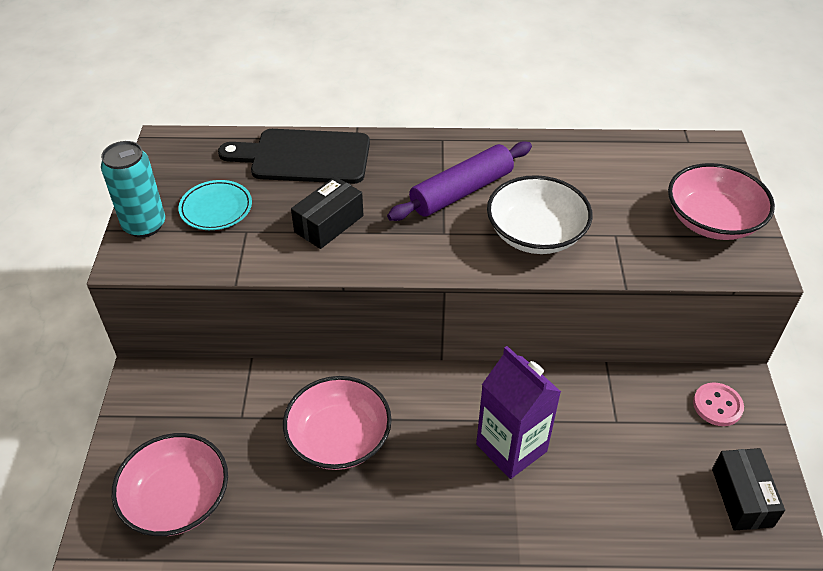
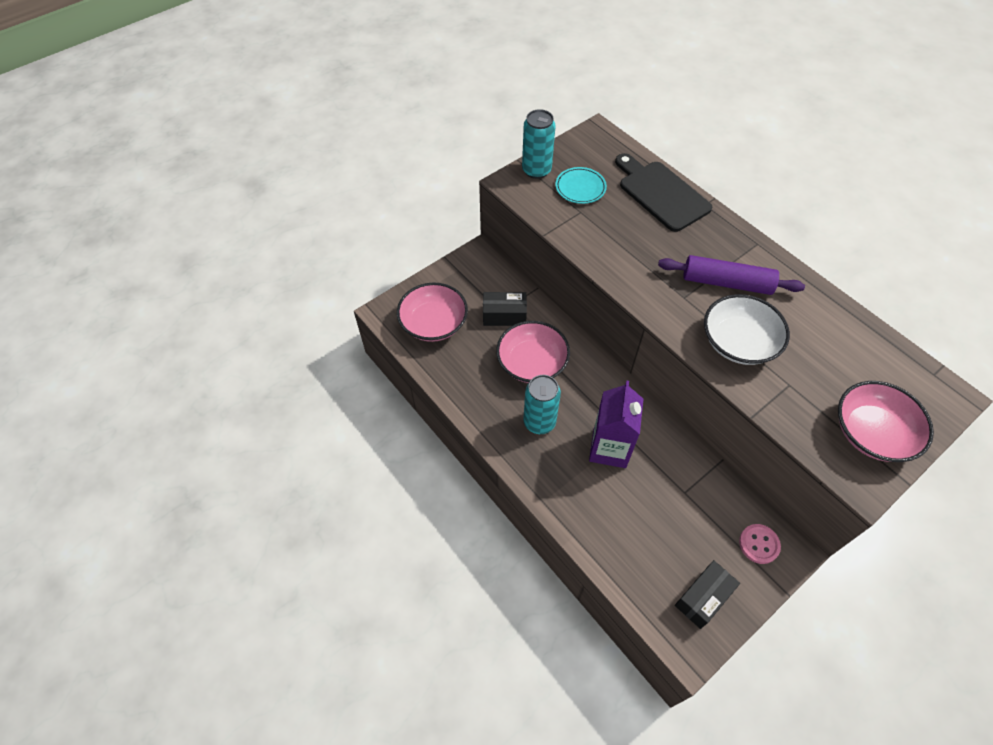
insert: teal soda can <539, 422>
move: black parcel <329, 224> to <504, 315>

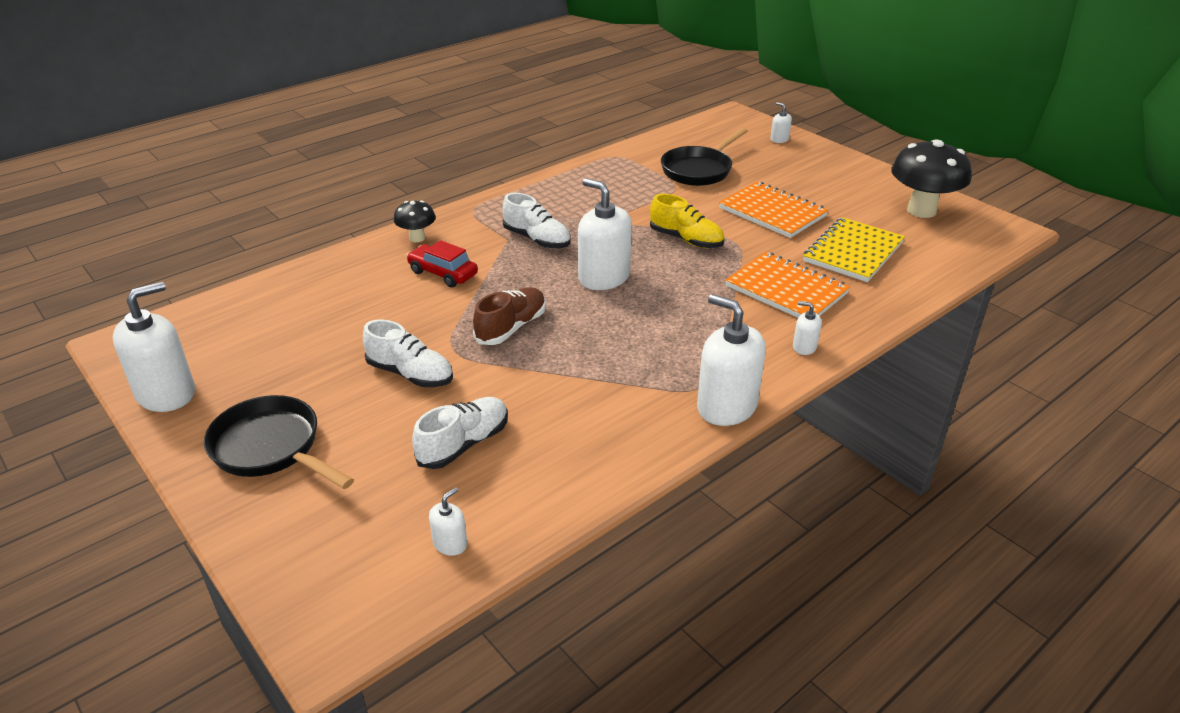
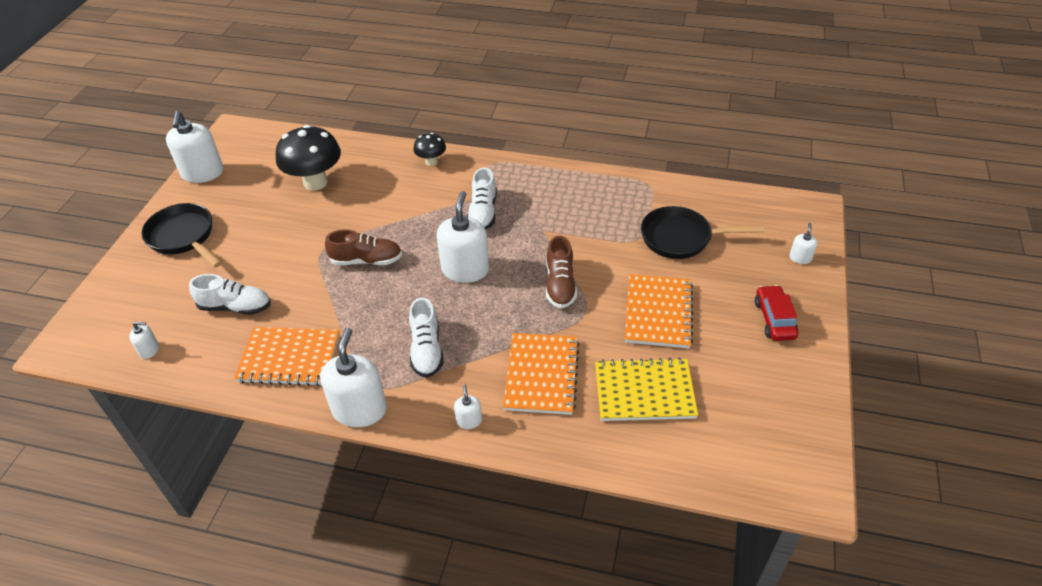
insert: bright orange notepad <289, 358>
move: black mushroom <921, 210> to <315, 182>; scarlet car <443, 273> to <774, 319>; white shoe <410, 374> to <426, 350>
recolor: yellow shoe <686, 240> to brown shoe <560, 285>
rotate: white soap dispenser <166, 393> = <203, 173> 75 degrees clockwise; black pan <271, 448> = <184, 237> 45 degrees counterclockwise

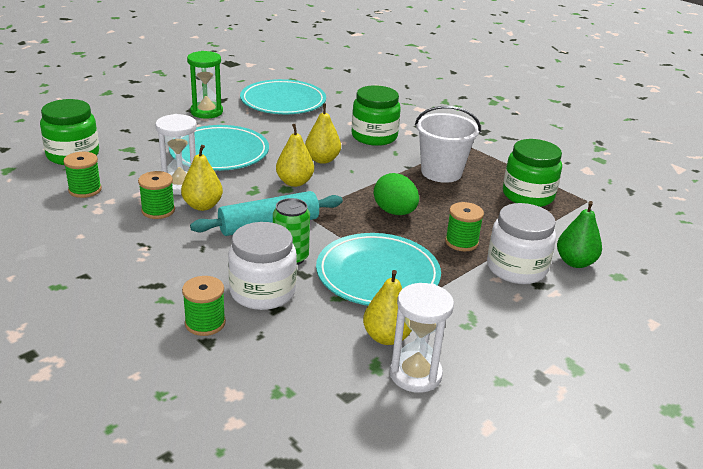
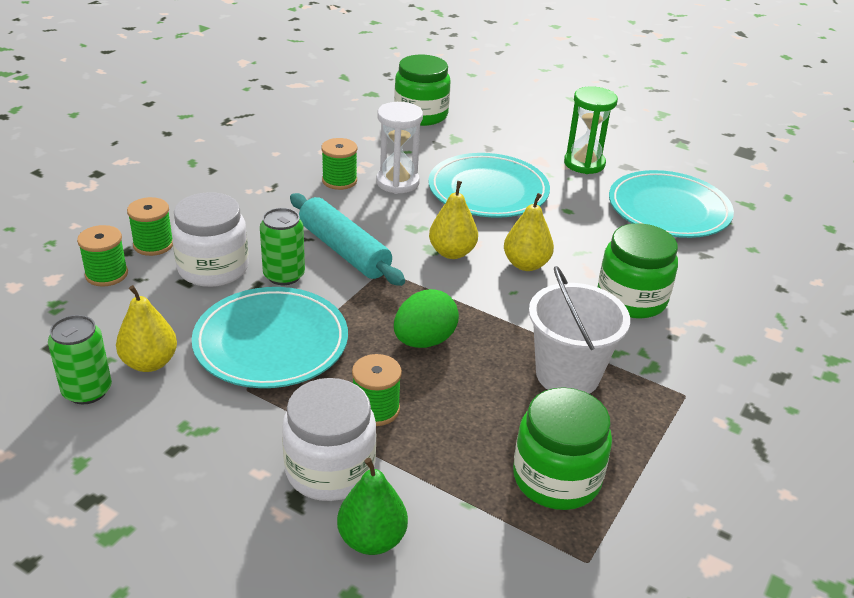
delete: yellow pear <202, 206>
move: leaf-green bobbin <85, 190> to <106, 274>
replace: white sandglass <415, 374> to leaf-green soda can <87, 391>

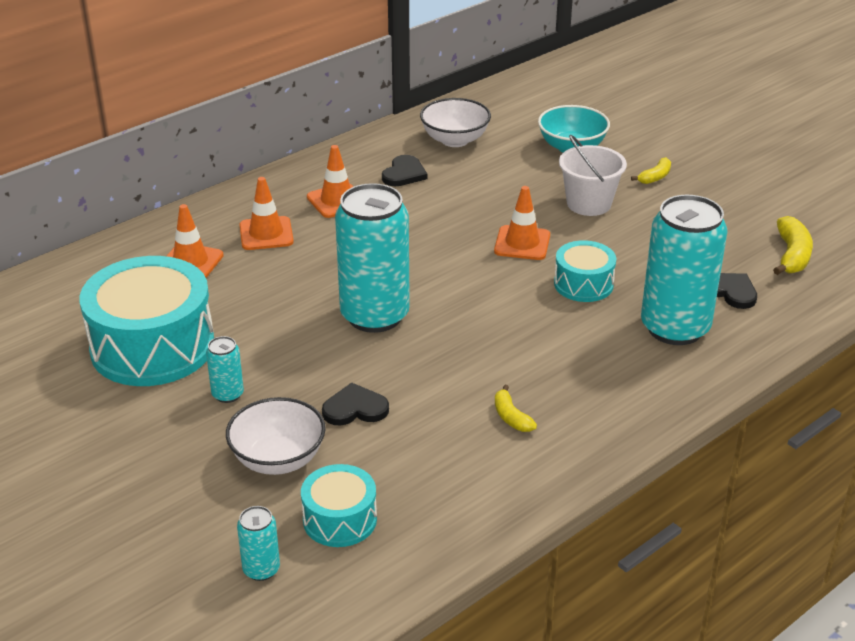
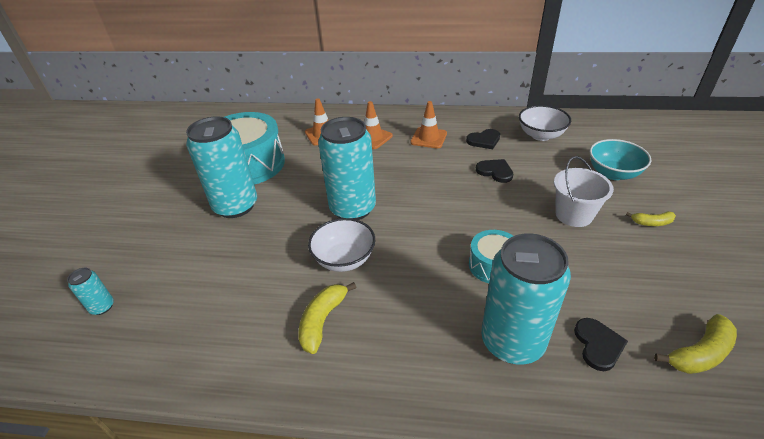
delete: bright orange safety cone <522, 243>; teal drum <340, 519>
move: black heart <355, 408> to <495, 171>; white bowl <278, 459> to <344, 259>
resize: teal soda can <227, 394> = <236, 206> x2.32; yellow toy banana <511, 417> = <322, 321> x1.63

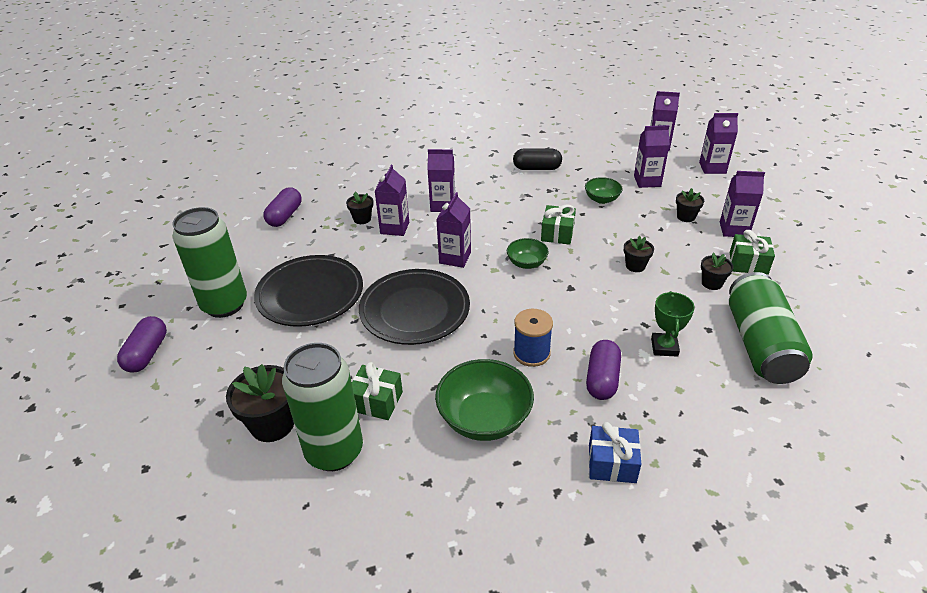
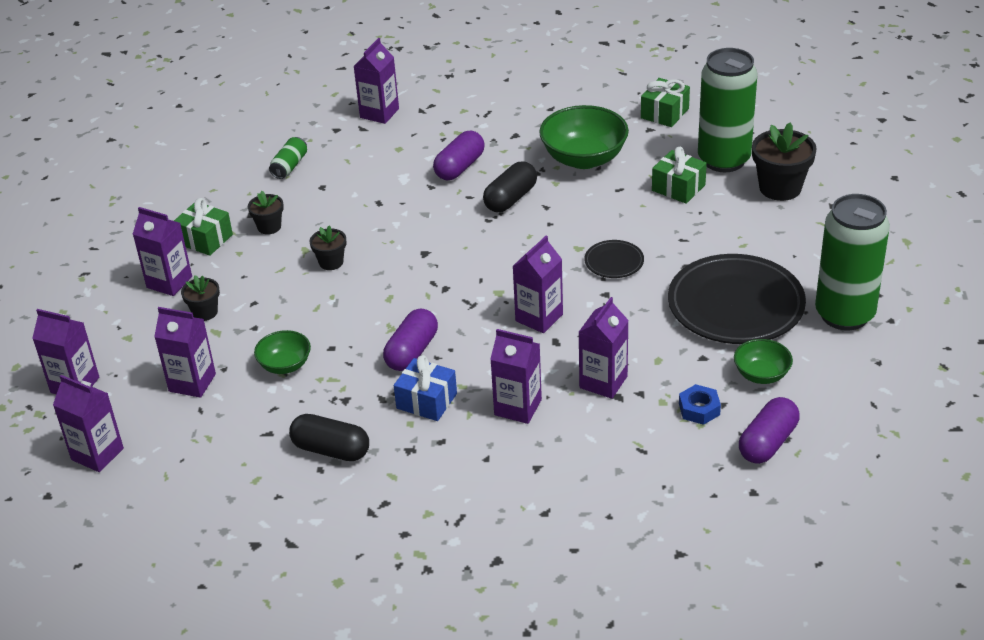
delete: black flower pot <362, 219>; leaf-green award cup <664, 347>
insert: royal purple milk carton <379, 113>; royal blue nut <699, 409>
move: leaf-green gift <557, 233> to <664, 113>; leaf-green bowl <526, 263> to <761, 374>; royal purple pill <147, 353> to <412, 352>; royal blue gift <612, 463> to <426, 401>
replace: royal blue bobbin <531, 353> to black pill <510, 199>
resize: black plate <415, 311> = <614, 262> x0.46; leaf-green soda can <760, 344> = <289, 166> x0.42

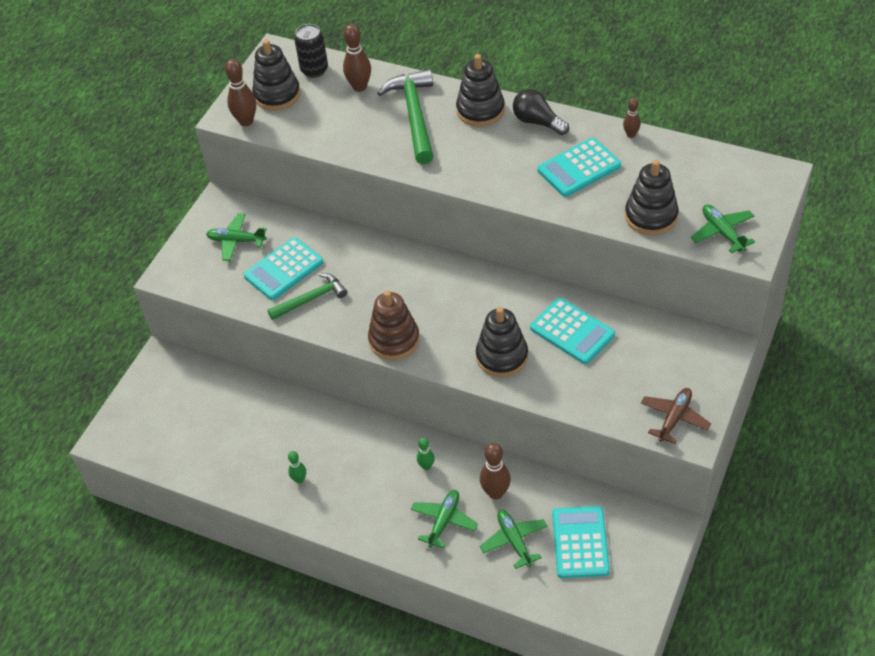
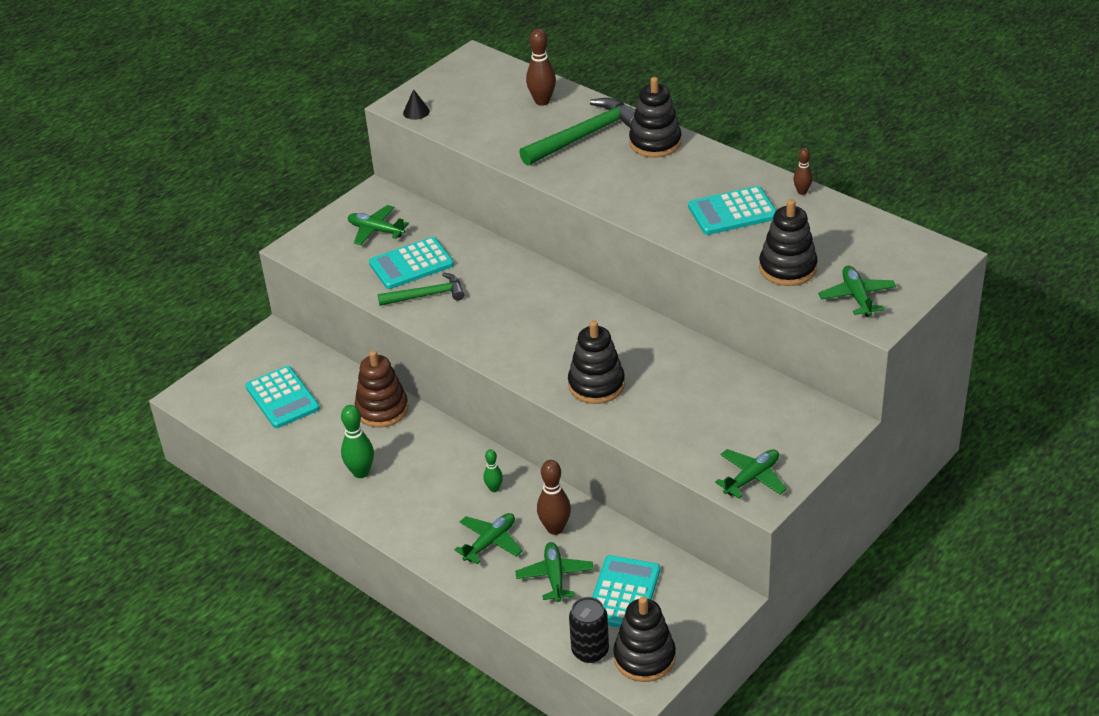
delete: black bulb <537, 122>
move: black soda can <314, 70> to <590, 651>; black stacking rings <277, 95> to <644, 657>; brown stacking rings <394, 340> to <382, 409>; teal pocket calculator <572, 331> to <282, 398>
replace: brown skittle <246, 121> to black cone <416, 112>
recolor: brown toy plane <674, 418> to leaf-green toy plane <752, 478>
rotate: leaf-green hammer <414, 115> = <586, 136> 45 degrees clockwise
resize: leaf-green skittle <299, 479> = <361, 472> x1.70

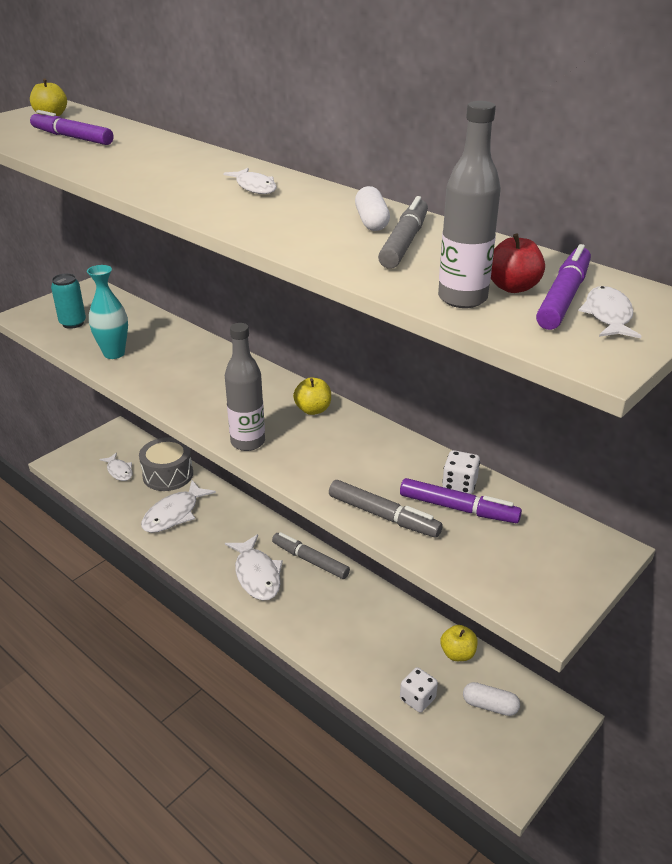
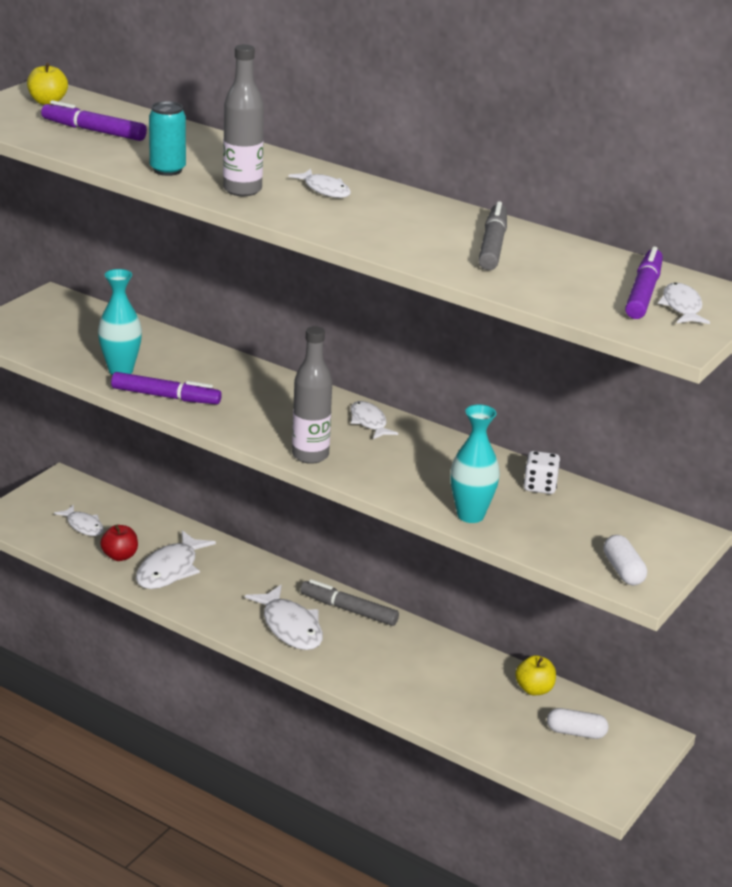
delete: ash-grey drum <168, 475>; white game die <417, 699>
move: ash-grey bottle <462, 298> to <242, 190>; white pill <371, 221> to <623, 571>; scarlet toy apple <513, 287> to <120, 556>; teal soda can <73, 323> to <167, 170>; royal purple felt pen <458, 508> to <165, 396>
replace: yellow toy apple <313, 410> to white fish figure <369, 422>; ash-grey felt pen <383, 515> to teal flower vase <470, 515>

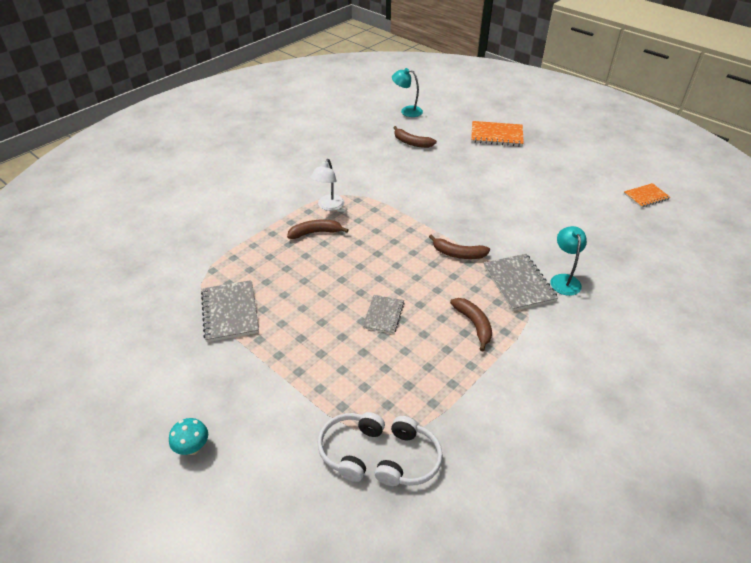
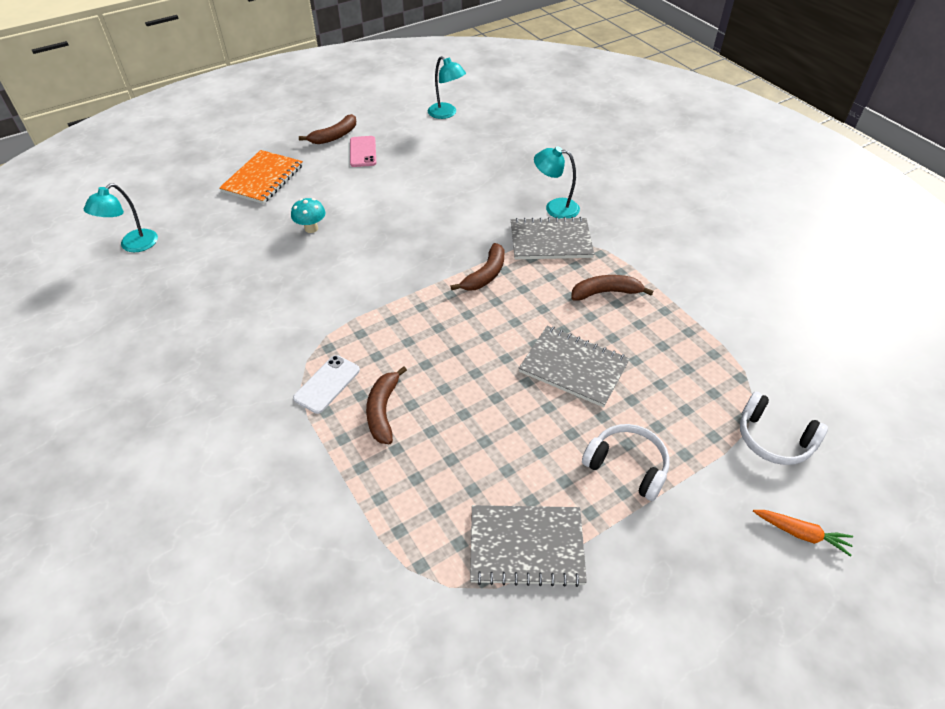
insert: rose-pink mobile phone <363, 152>; bright orange toy carrot <801, 534>
move: brown toy banana <412, 143> to <334, 136>; white headset <408, 460> to <627, 466>; teal mushroom <193, 448> to <311, 228>
replace: white lamp <328, 206> to white mobile phone <327, 384>; bright orange notepad <646, 196> to teal lamp <446, 114>
resize: ash-grey notepad <383, 315> = <573, 367> x1.58

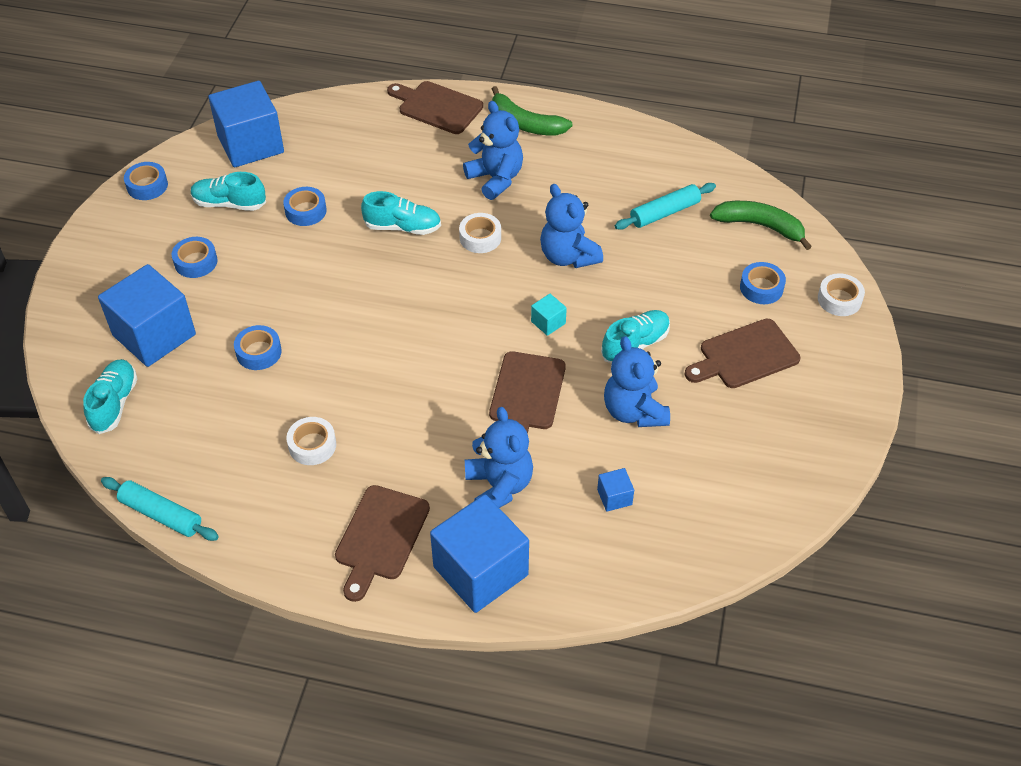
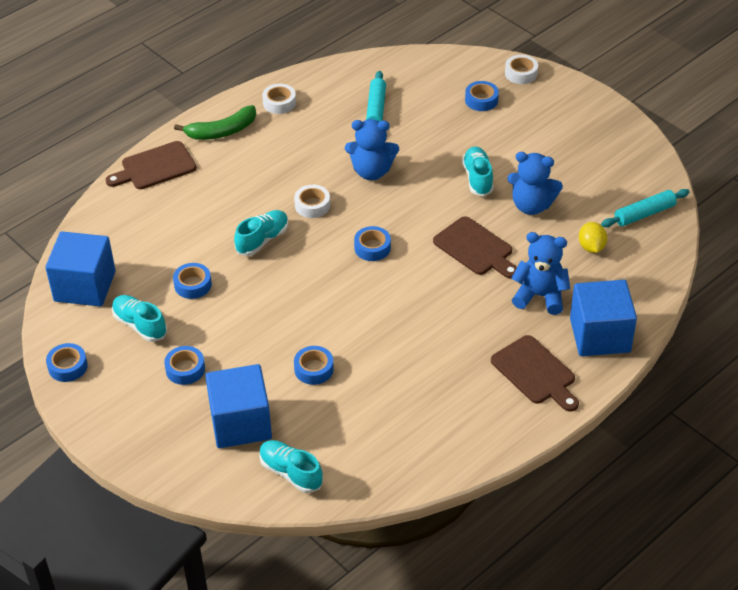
delete: royal blue teddy <496, 179>; leaf-green toy banana <760, 226>; teal cube <548, 322>; brown cutting board <745, 356>
insert: royal blue tape <372, 248>
move: white tape <312, 445> to <279, 103>; teal rolling pin <161, 514> to <644, 214>
replace: royal blue cube <614, 497> to yellow toy lemon <591, 247>
rotate: teal shoe <229, 203> = <140, 325> 90 degrees clockwise

